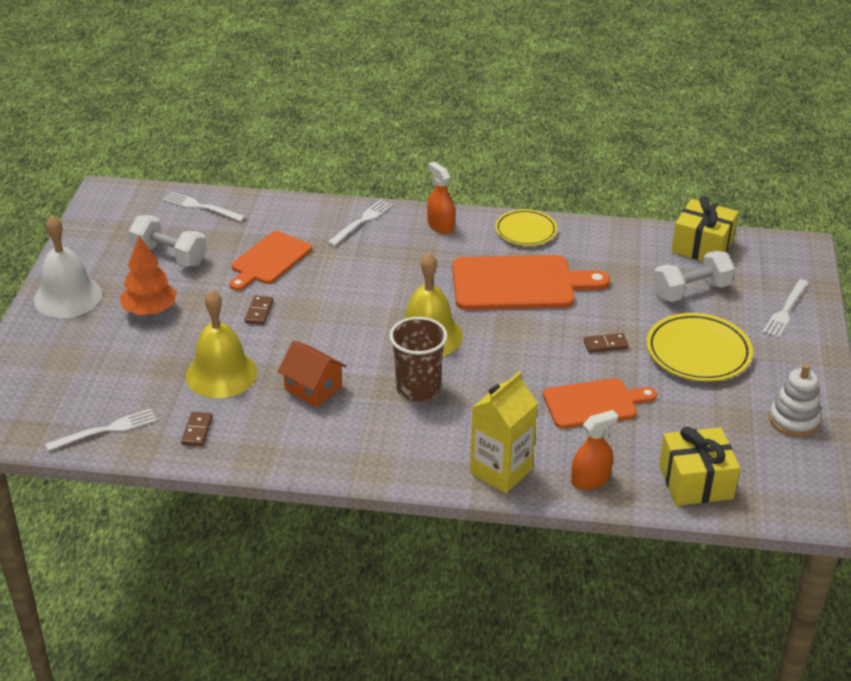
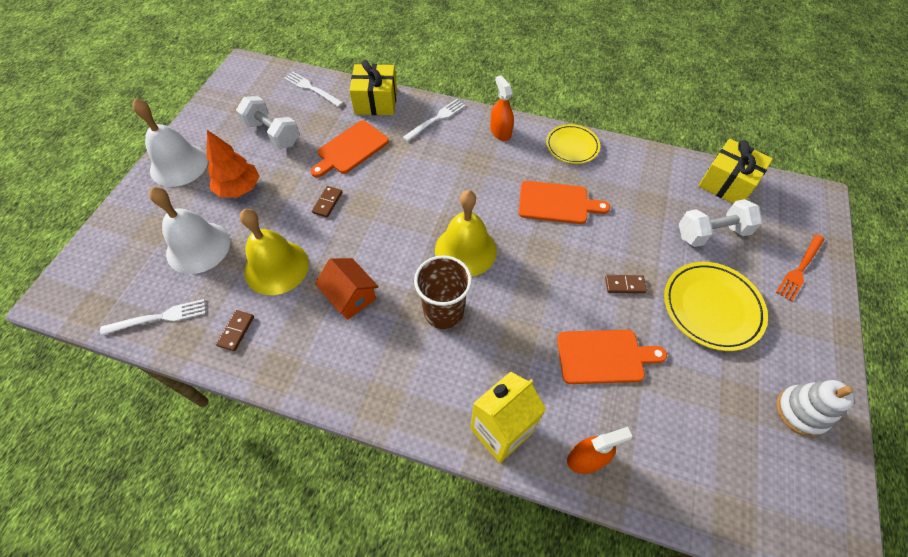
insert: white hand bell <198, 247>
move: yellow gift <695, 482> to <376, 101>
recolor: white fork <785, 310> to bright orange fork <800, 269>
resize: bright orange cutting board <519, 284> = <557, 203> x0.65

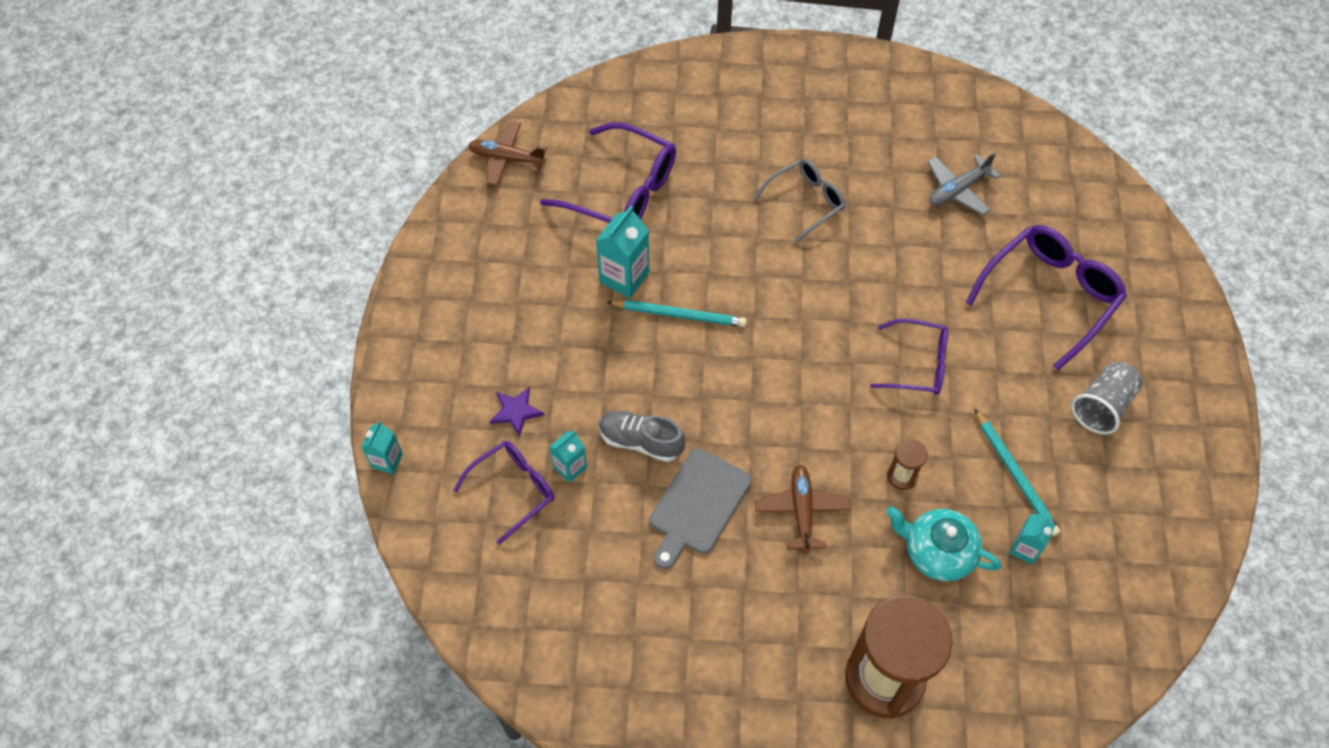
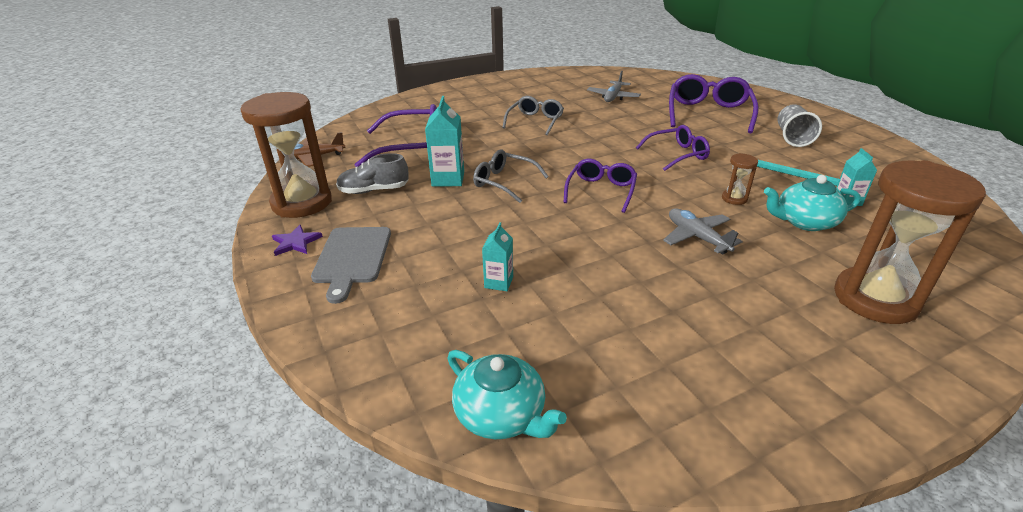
delete: teal milk carton <387, 460>
insert: brown sandglass <302, 203>; teal china teapot <501, 415>
move: royal purple five-pointed star <516, 411> to <296, 242>; ash-grey shoe <641, 441> to <374, 190>; royal purple eyeglasses <513, 490> to <601, 191>; ash-grey cutting board <697, 505> to <352, 258>
replace: teal lead pencil <679, 314> to ash-grey eyeglasses <504, 182>
recolor: brown toy plane <802, 511> to ash-grey toy plane <697, 237>

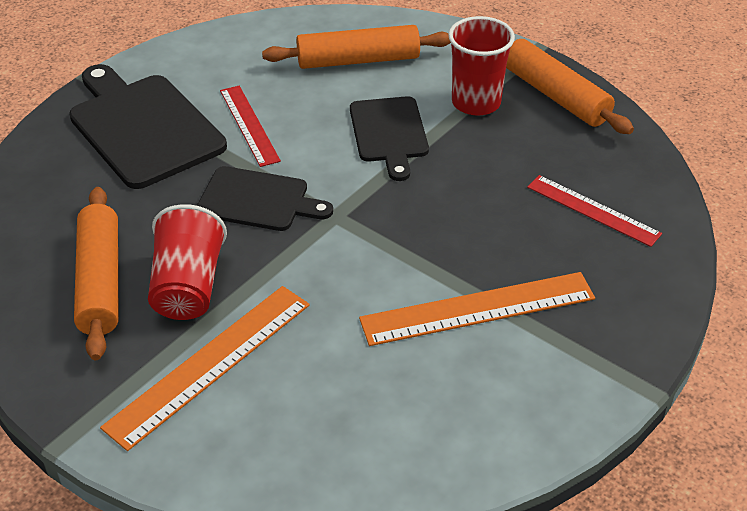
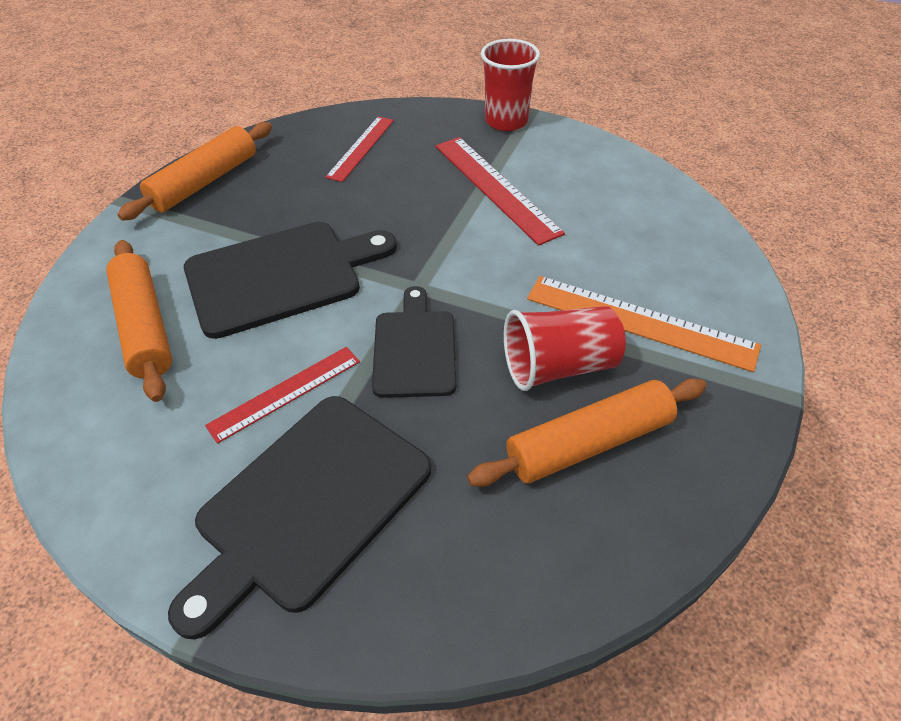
move: scarlet tumbler <476, 102> to <506, 121>
recolor: bright orange straightedge <477, 308> to scarlet straightedge <495, 188>
resize: black cutting board <389, 133> = <281, 275> x1.59

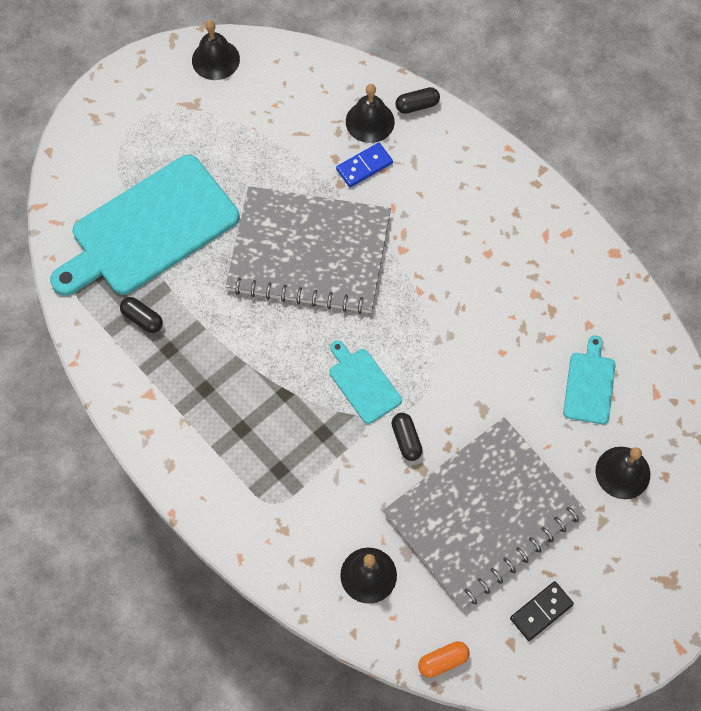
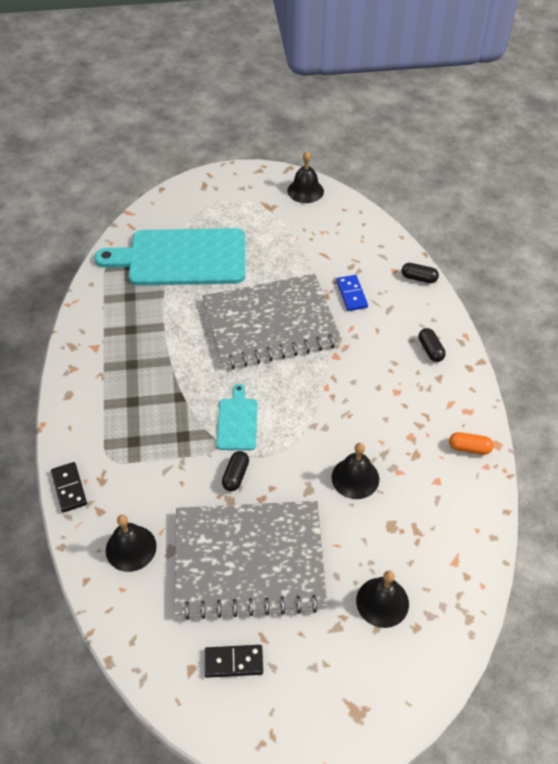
delete: teal cutting board <589, 385>
insert: black domino tile <69, 488>
move: black hand bell <370, 121> to <355, 478>; black pill <142, 319> to <430, 350>; bright orange pill <443, 661> to <469, 448>
rotate: royal blue domino tile <364, 166> = <351, 294> 75 degrees clockwise; ash-grey notepad <309, 252> = <270, 324> 60 degrees counterclockwise

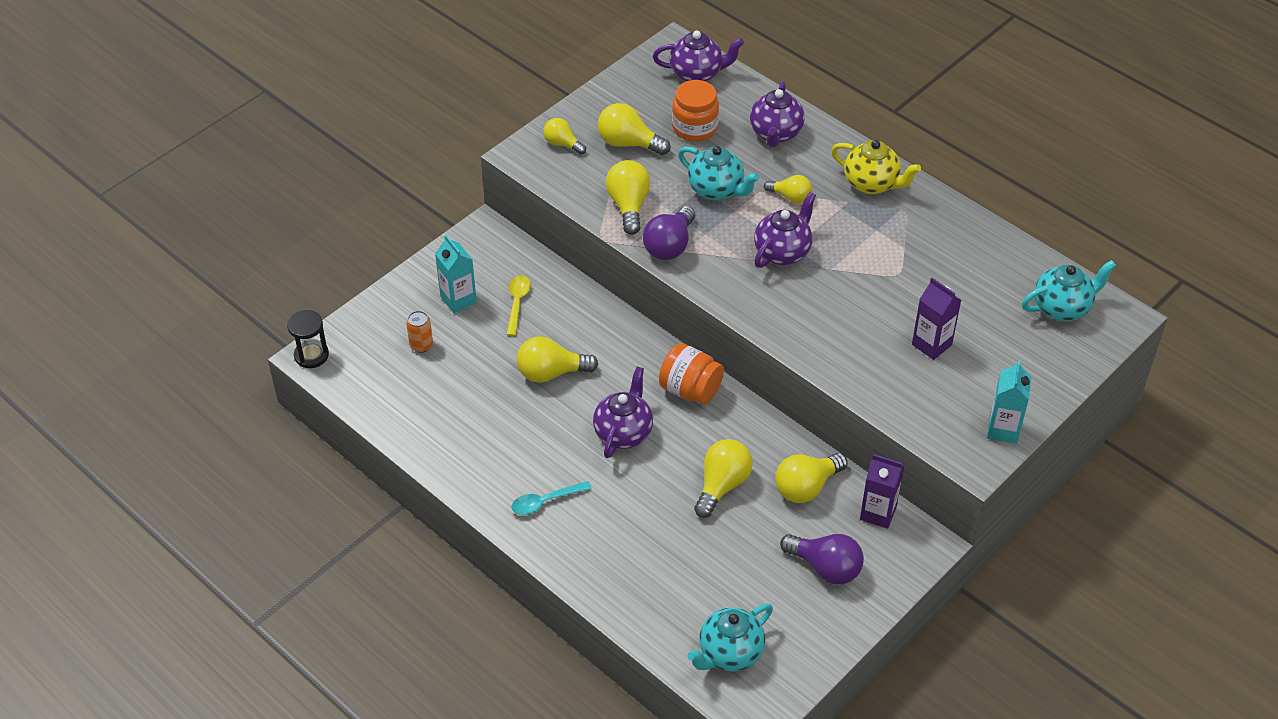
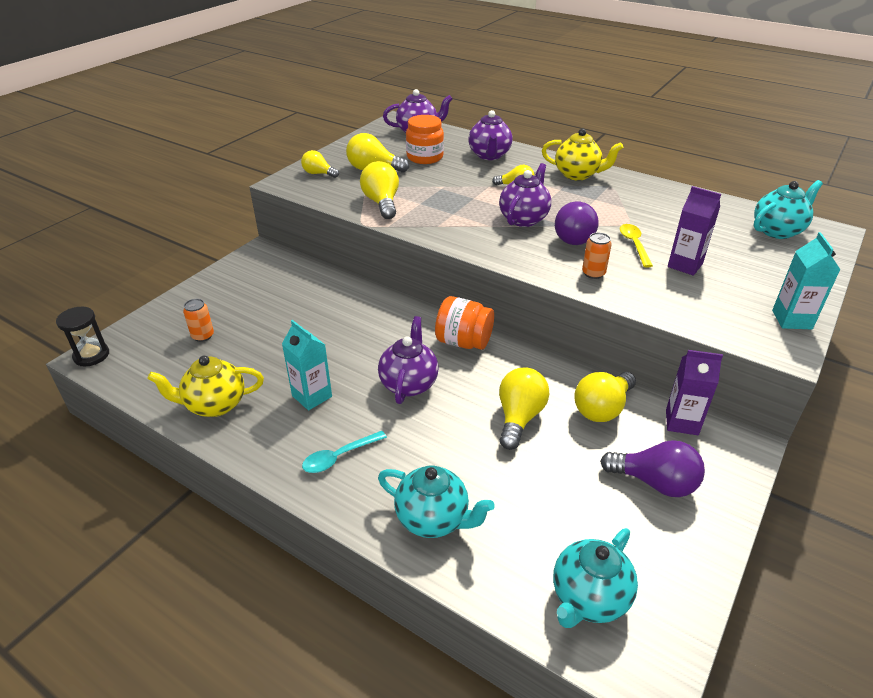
delete: yellow bulb <551, 373>
insert: bright orange soda can <593, 273>; yellow china teapot <215, 405>
move: teal china teapot <716, 190> to <433, 519>; royal purple bulb <669, 245> to <574, 237>; teal milk carton <458, 299> to <312, 396>; yellow teaspoon <517, 303> to <634, 245>

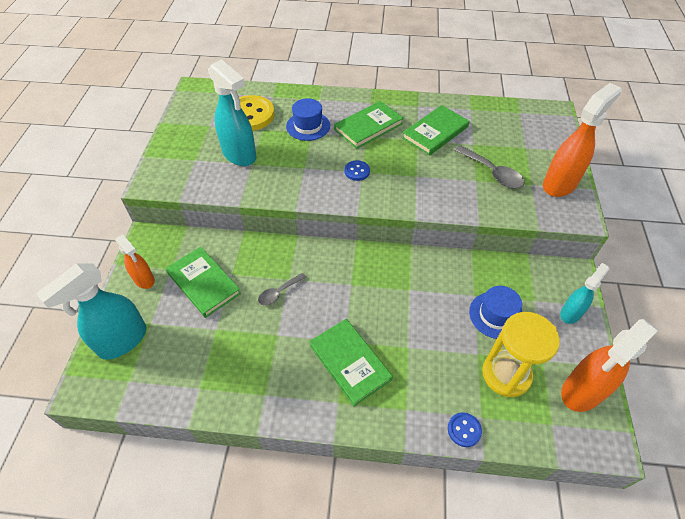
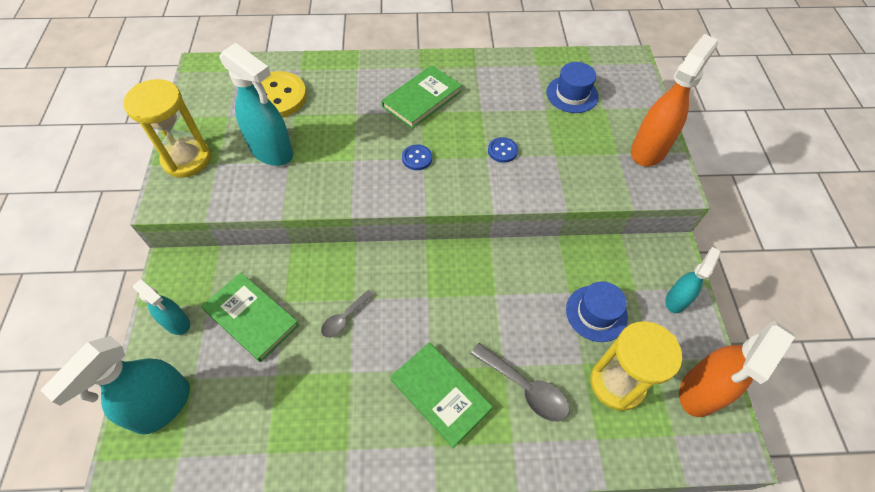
delete: leaf-green hardback <435, 132>
insert: yellow sandglass <187, 159>
move: royal blue top hat <308, 126> to <572, 94>; ash-grey teaspoon <492, 172> to <525, 388>; royal blue sewing button <464, 430> to <502, 151>
recolor: bright orange sprayer <144, 280> to teal sprayer <177, 323>

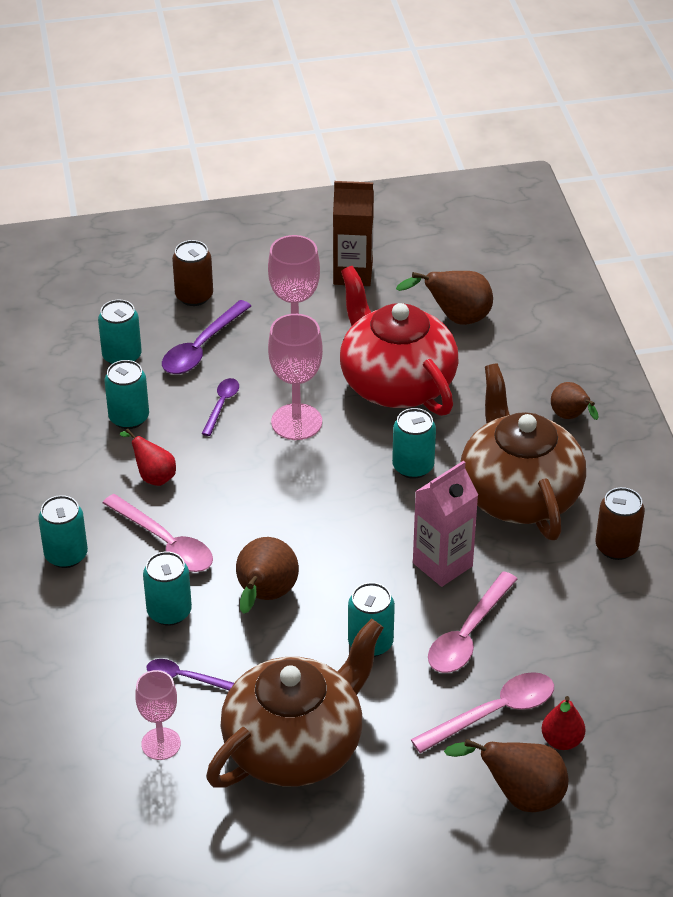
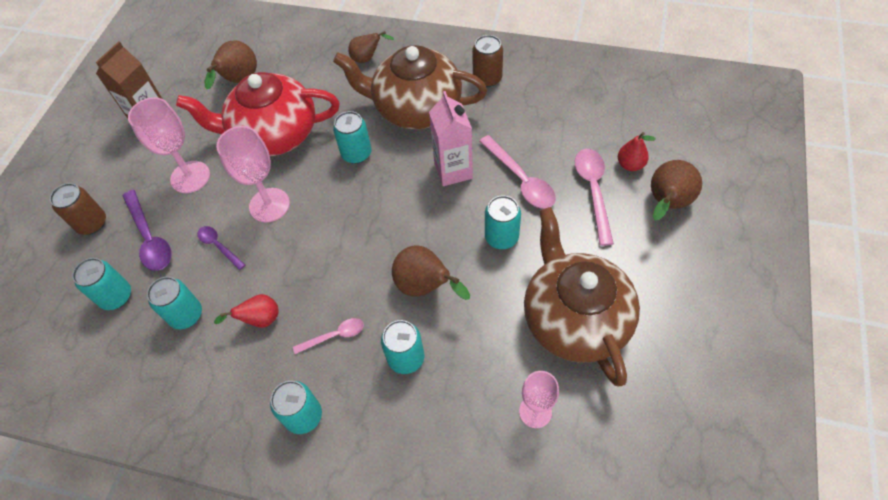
delete: royal purple teaspoon <184, 677>
resize: rose-pink teaspoon <165, 543> = <334, 336> x0.59

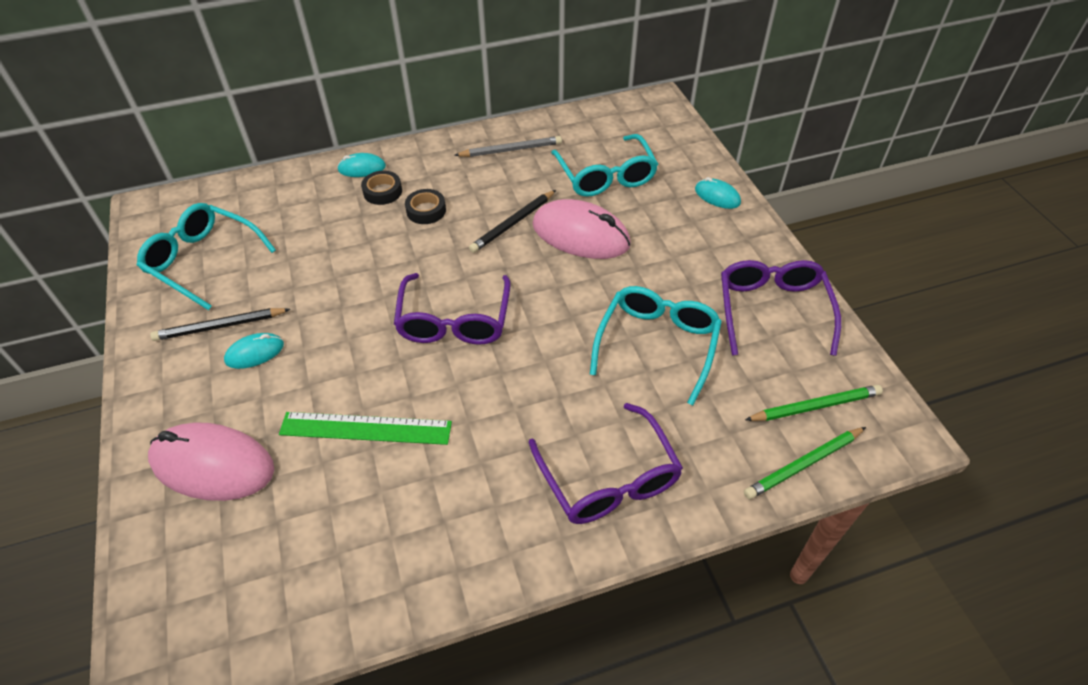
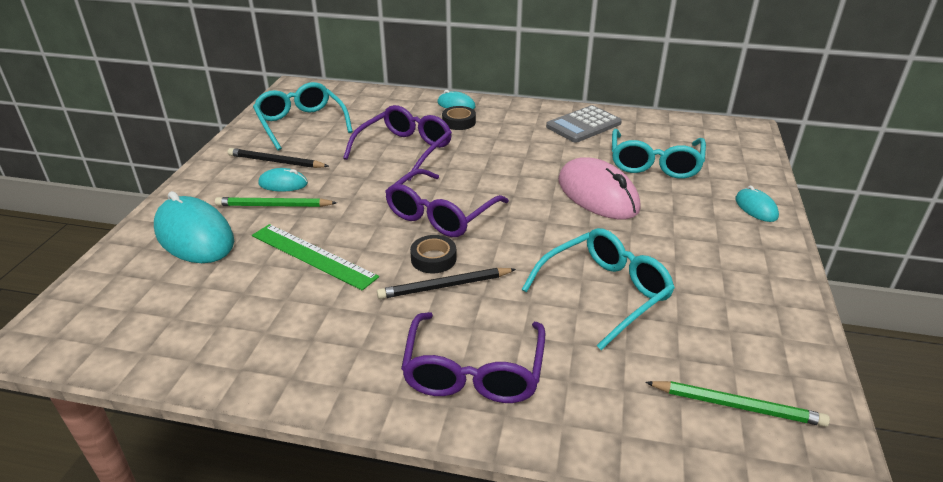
move: black tape <426, 210> to <433, 259>; black lead pencil <513, 223> to <445, 286>; royal purple eyeglasses <772, 310> to <405, 150>; leaf-green lead pencil <803, 464> to <274, 206>
replace: ash-grey lead pencil <511, 150> to ash-grey pocket calculator <583, 125>
recolor: rose-pink computer mouse <213, 465> to teal computer mouse <194, 236>

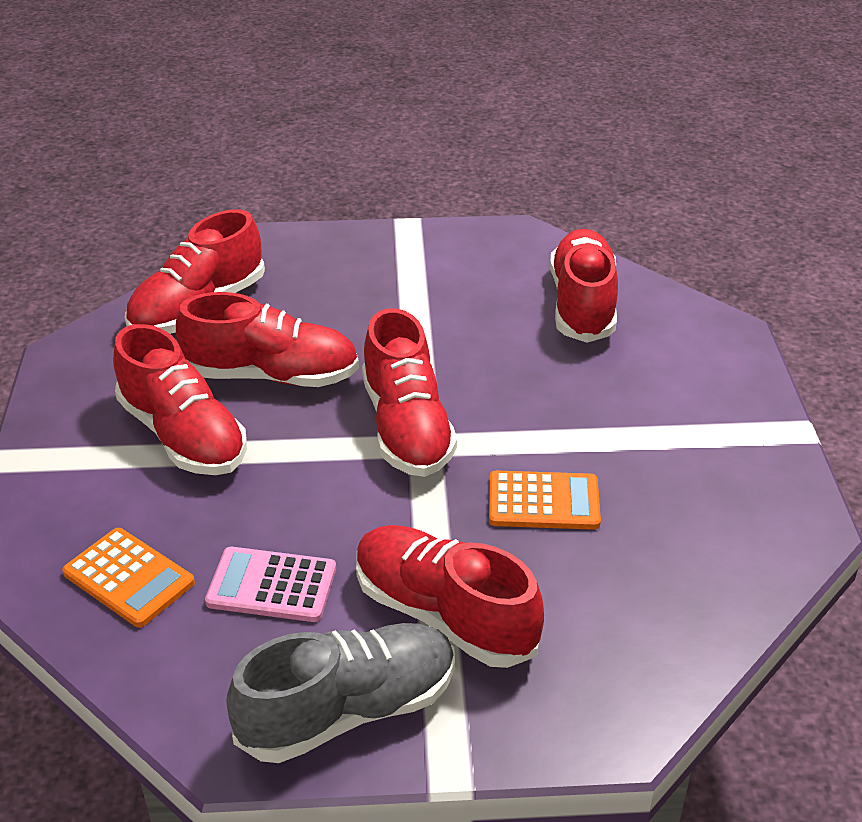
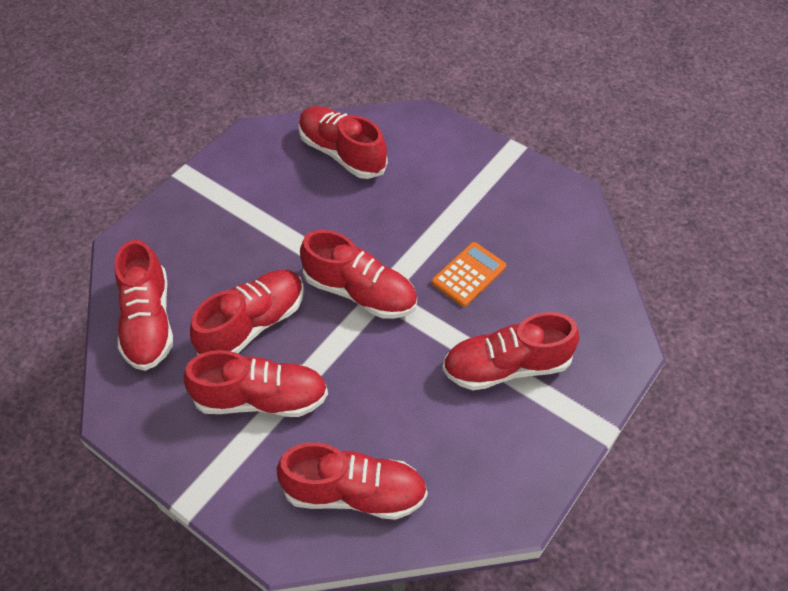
delete: rose-pink pocket calculator <272, 585>; ash-grey shoe <348, 711>
replace: bright orange pocket calculator <128, 578> to scarlet shoe <354, 493>

